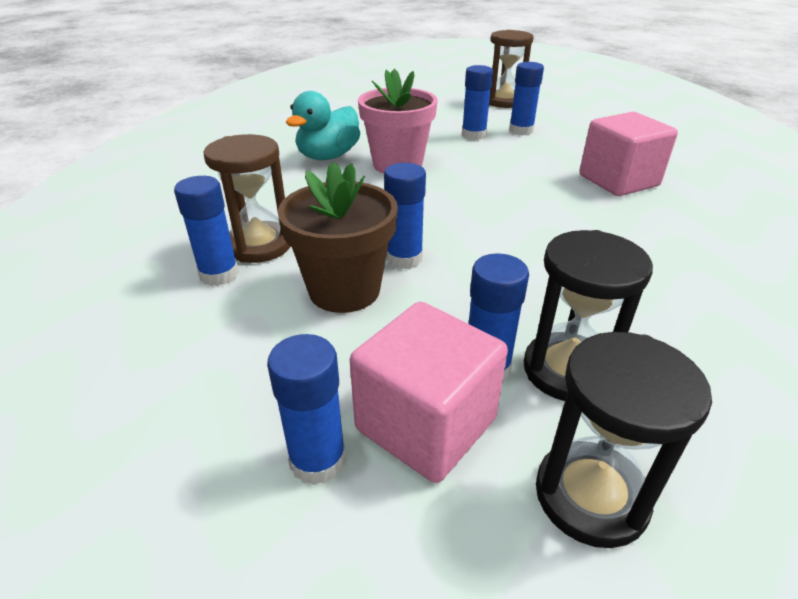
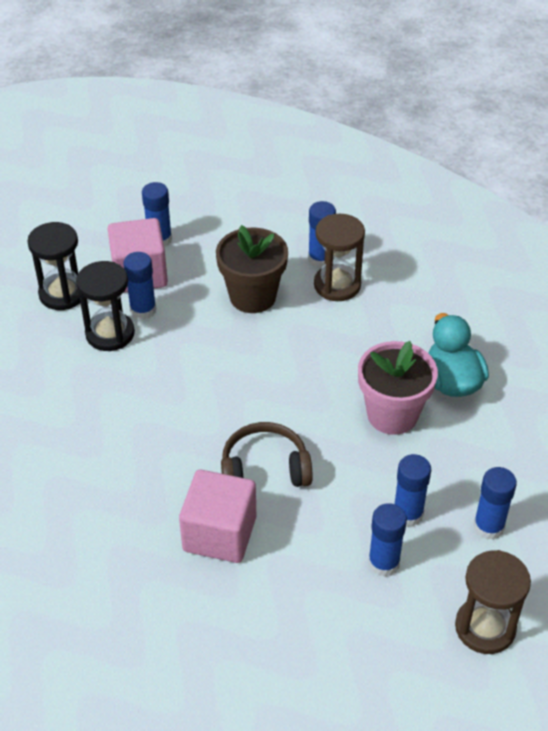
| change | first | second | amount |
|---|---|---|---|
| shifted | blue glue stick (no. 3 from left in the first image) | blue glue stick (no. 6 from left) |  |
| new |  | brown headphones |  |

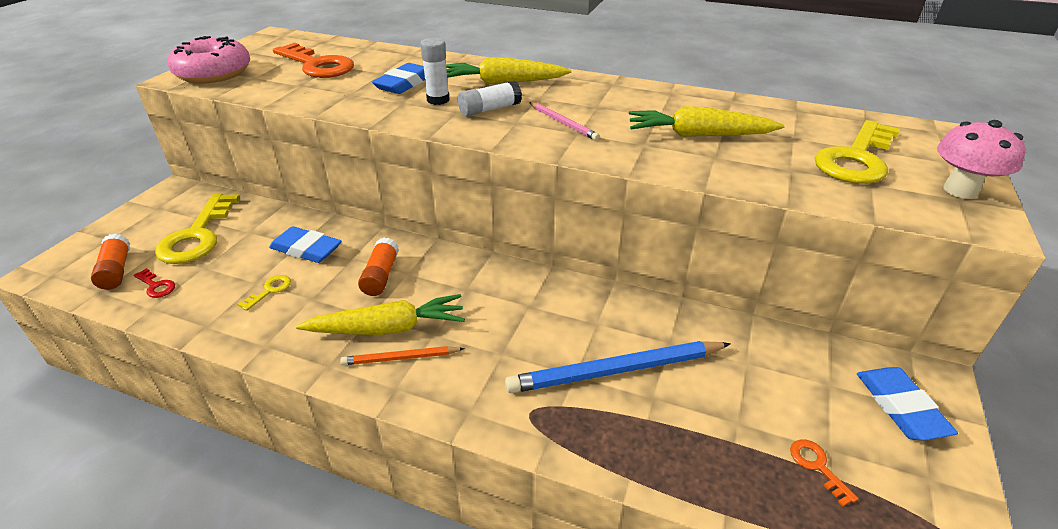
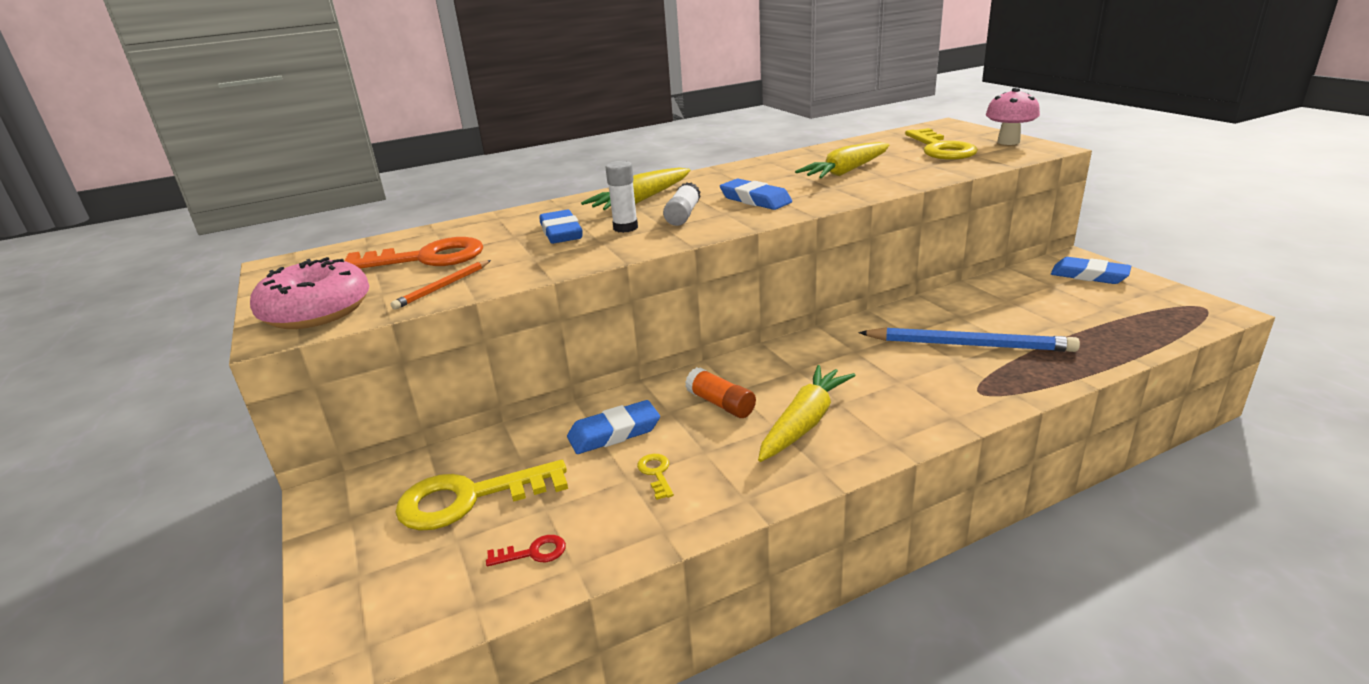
| change | first | second | amount |
|---|---|---|---|
| gone | orange glue stick (no. 1 from left) |  |  |
| rotated | yellow key (no. 1 from left) |  | 120 degrees clockwise |
| shifted | orange pencil |  |  |
| rotated | blue pencil |  | 105 degrees counterclockwise |
| swapped | pink pencil | blue eraser (no. 3 from left) |  |
| gone | orange key (no. 2 from left) |  |  |

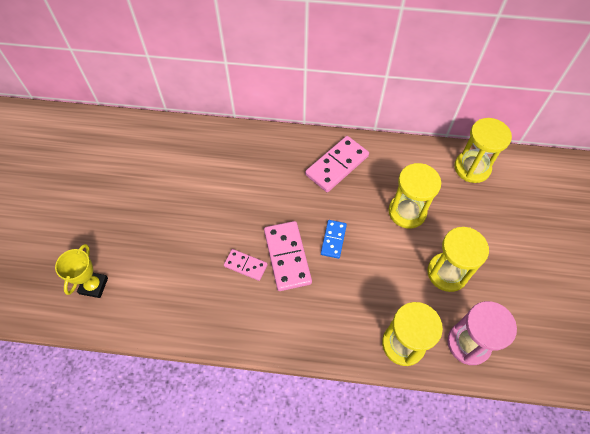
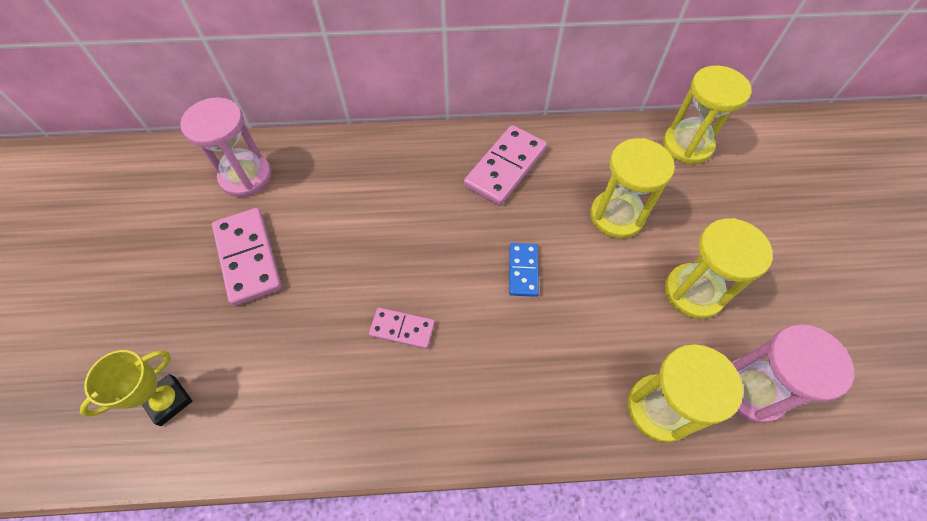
| change | first | second | amount |
|---|---|---|---|
| rotated | yellow trophy |  | 45 degrees clockwise |
| shifted | pink domino (no. 2 from left in the first image) | pink domino (no. 1 from left) |  |
| new |  | pink hourglass (no. 1 from left) |  |

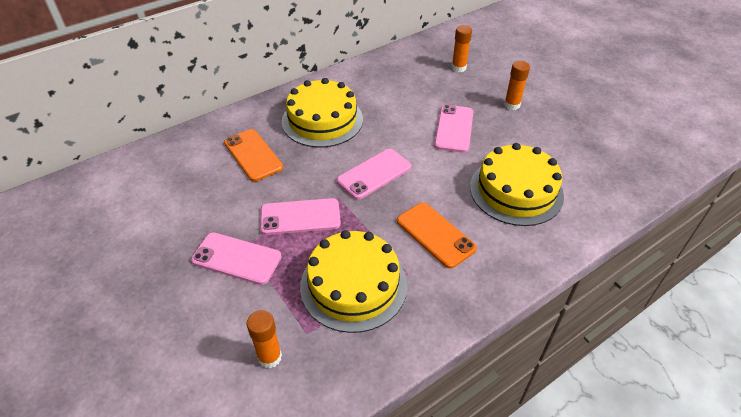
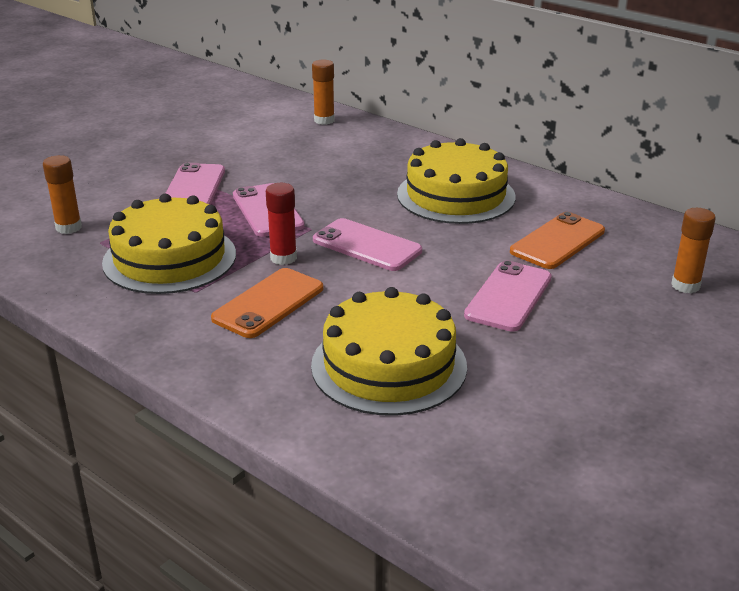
| change | first | second | amount |
|---|---|---|---|
| shifted | orange phone (no. 1 from left in the first image) | orange phone (no. 2 from left) |  |
| rotated | pink phone (no. 4 from left) |  | 60 degrees counterclockwise |
| shifted | orange glue stick (no. 3 from left in the first image) | orange glue stick (no. 2 from left) |  |
| new |  | red glue stick |  |

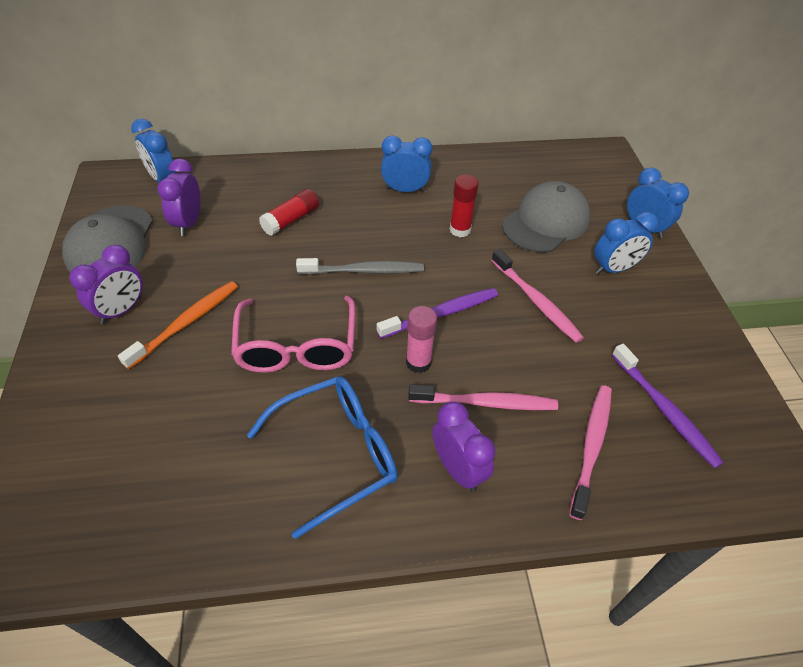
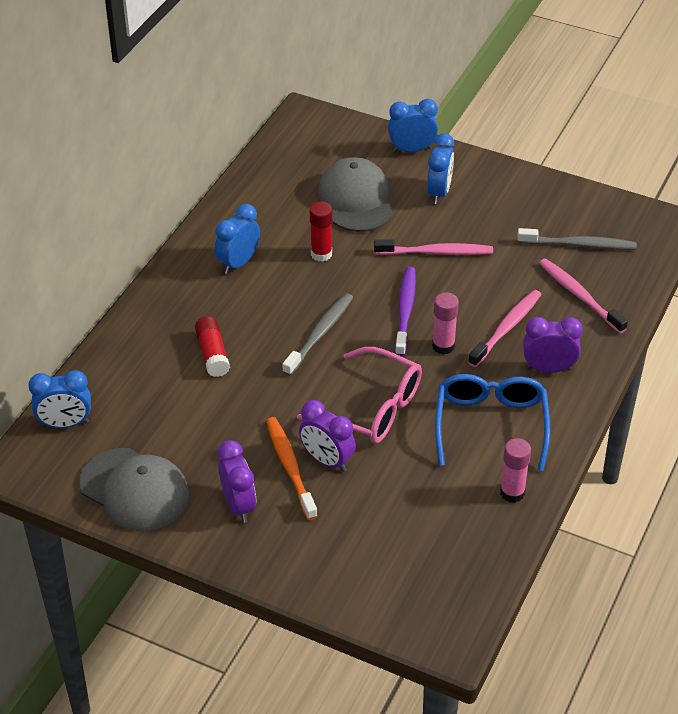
| change | first | second | amount |
|---|---|---|---|
| shifted | purple clock (no. 2 from left) |  |  |
| repainted | purple toothbrush (no. 2 from left) | grey toothbrush (no. 2 from left) |  |
| new |  | pink glue stick (no. 2 from left) |  |

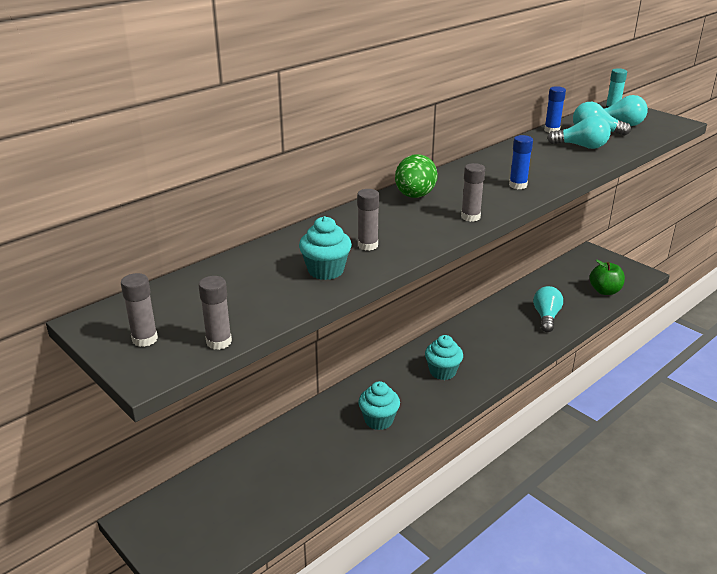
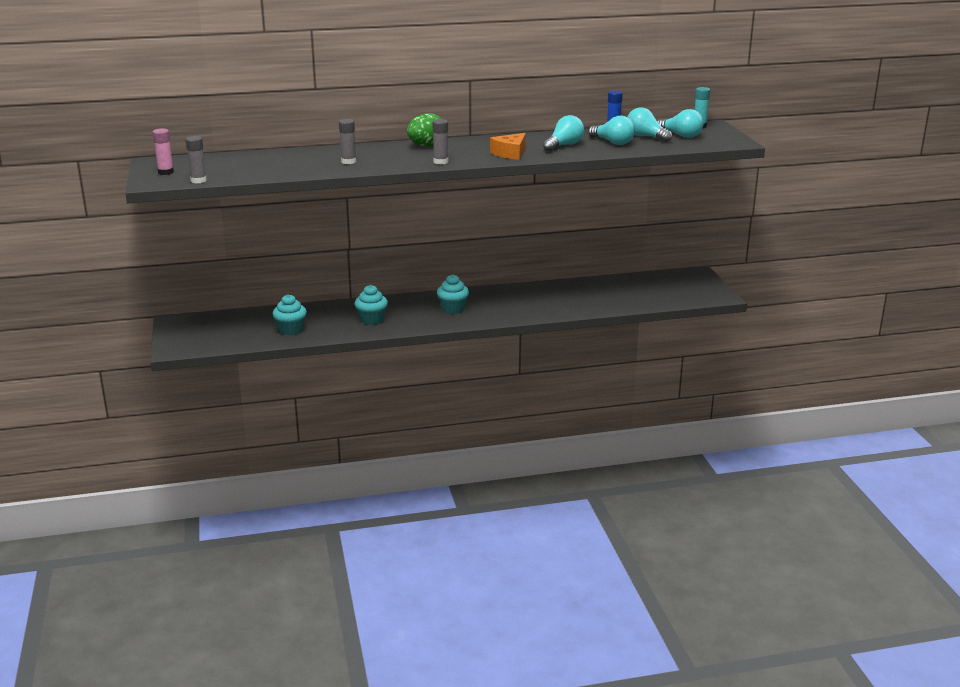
| change | first | second | amount |
|---|---|---|---|
| repainted | grey glue stick (no. 1 from left) | pink glue stick |  |
| shifted | turquoise cupcake (no. 1 from left) |  |  |
| swapped | blue glue stick (no. 1 from left) | orange cheese |  |
| shifted | turquoise light bulb (no. 1 from left) |  |  |
| gone | green apple |  |  |

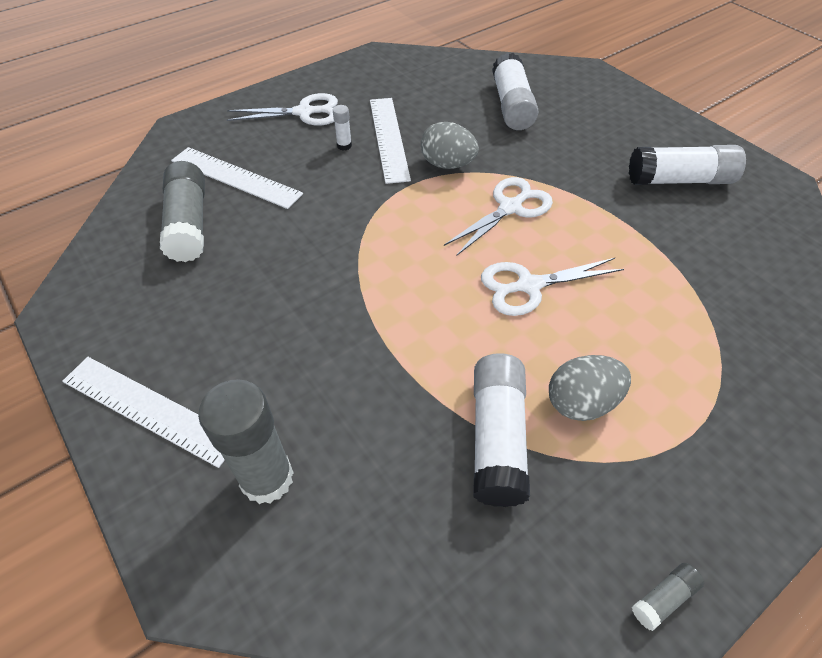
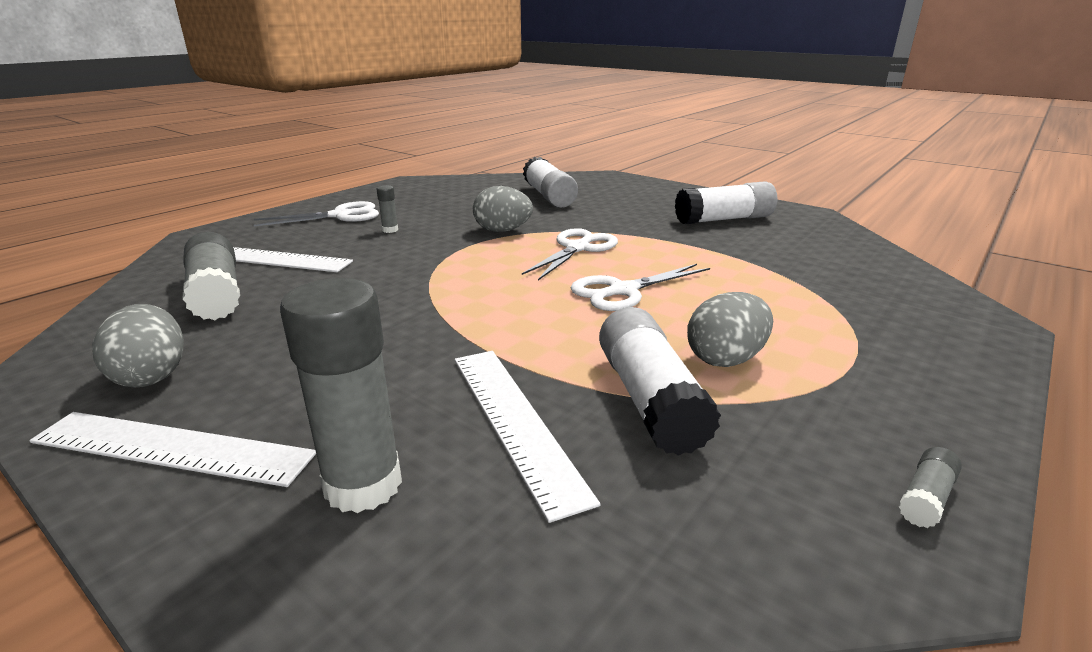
| change | first | second | amount |
|---|---|---|---|
| repainted | white glue stick (no. 1 from left) | grey glue stick (no. 3 from left) |  |
| shifted | white ruler (no. 3 from left) |  |  |
| new |  | grey egg (no. 1 from left) |  |

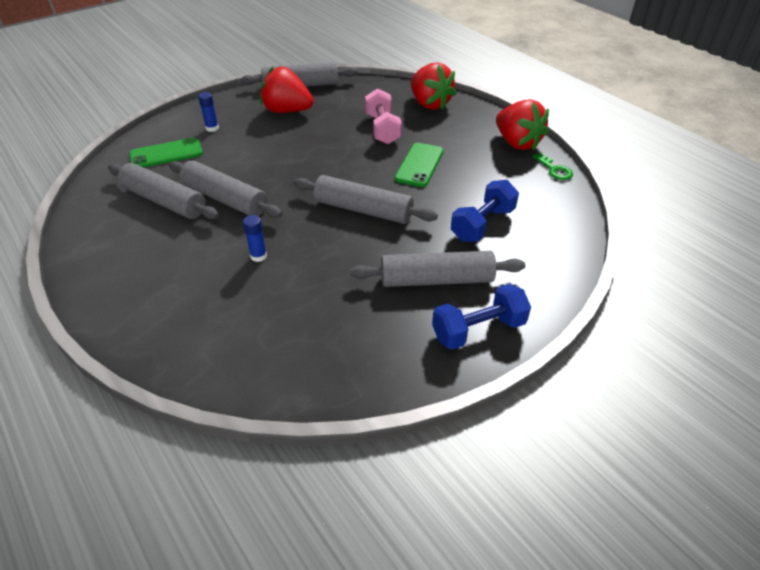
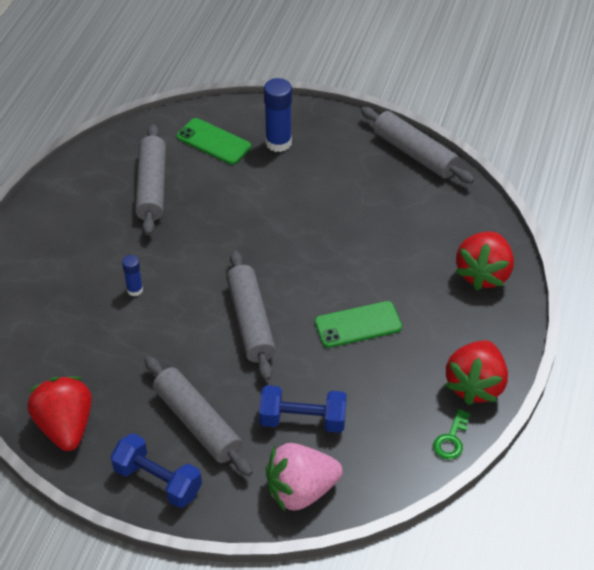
| change | first | second | amount |
|---|---|---|---|
| gone | grey rolling pin (no. 2 from left) |  |  |
| scaled | blue glue stick (no. 1 from left in the first image) | blue glue stick (no. 2 from left) | x1.82 |
| shifted | red strawberry (no. 1 from left) |  |  |
| gone | pink dumbbell |  |  |
| new |  | pink strawberry |  |

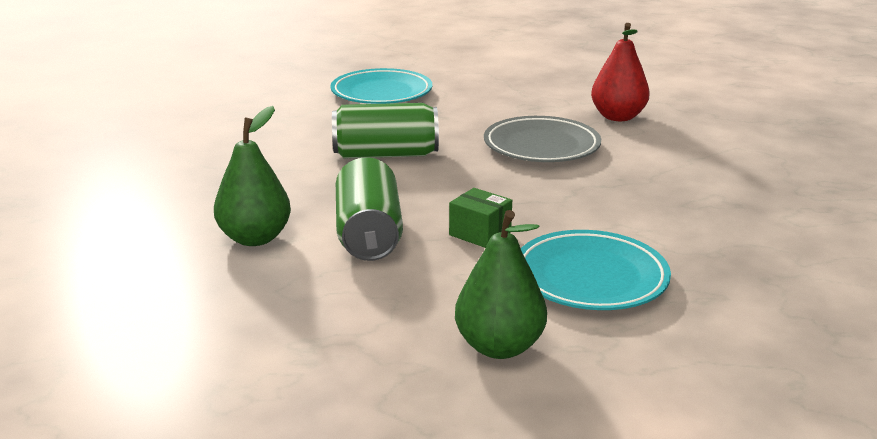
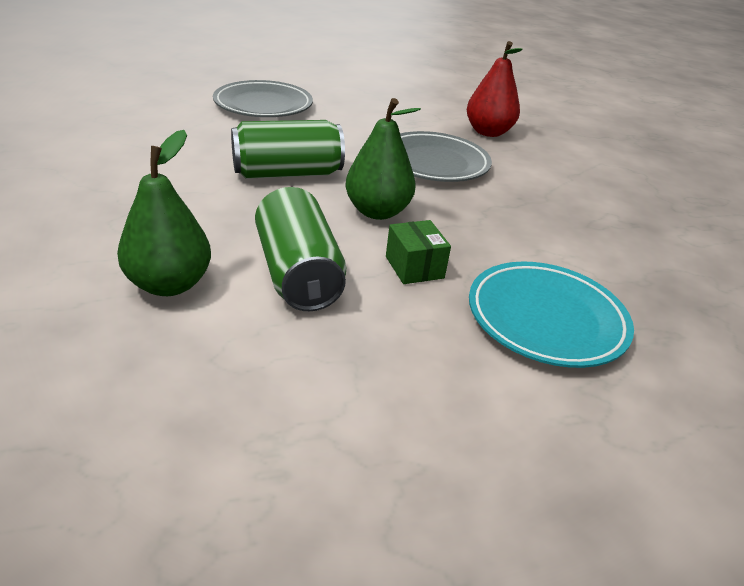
| change | first | second | amount |
|---|---|---|---|
| repainted | turquoise plate (no. 1 from left) | grey plate (no. 1 from left) |  |
| rotated | green box |  | 45 degrees clockwise |
| shifted | green pear (no. 2 from left) |  |  |

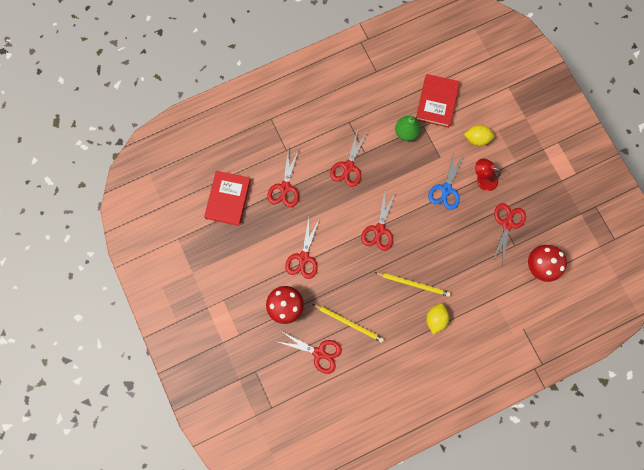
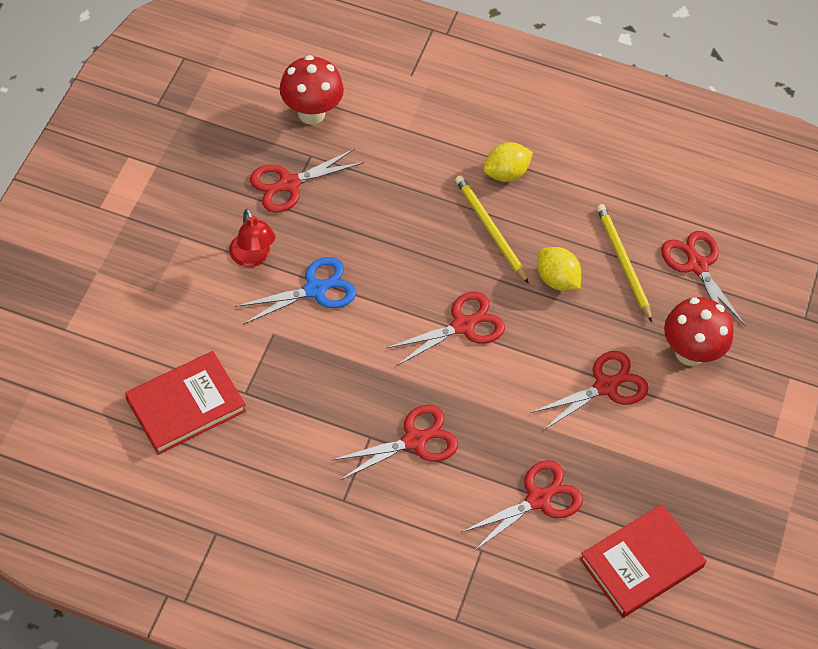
| change | first | second | amount |
|---|---|---|---|
| gone | green pear |  |  |
| shifted | yellow lemon (no. 2 from left) |  |  |

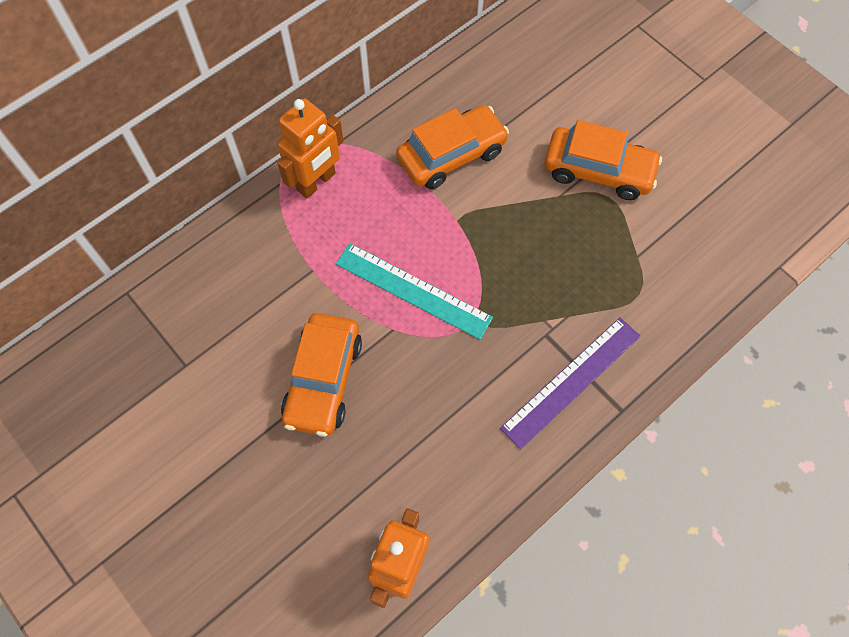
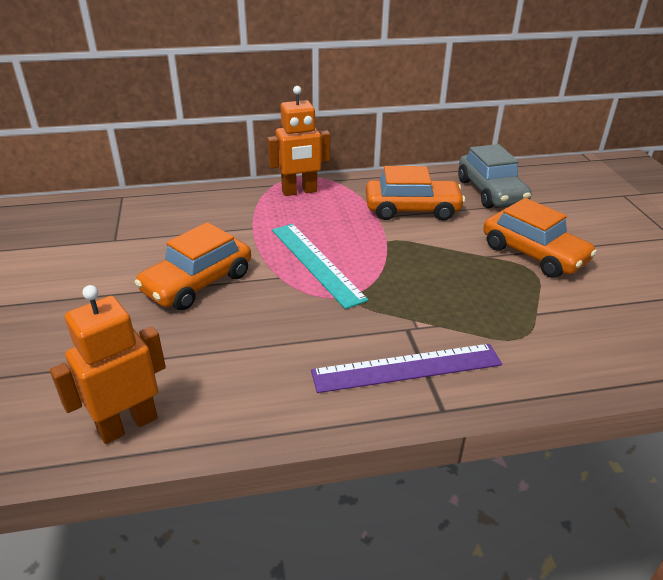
| change | first | second | amount |
|---|---|---|---|
| new |  | grey car |  |

